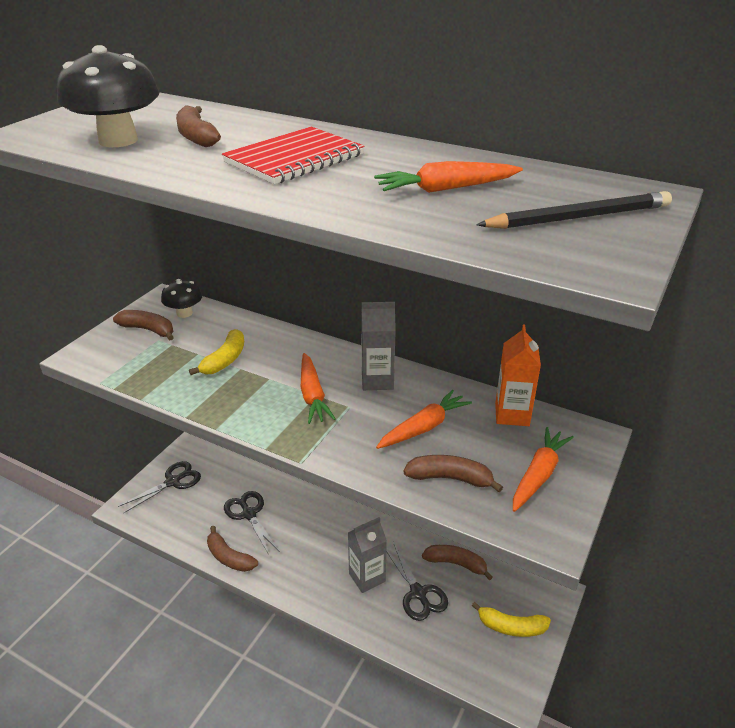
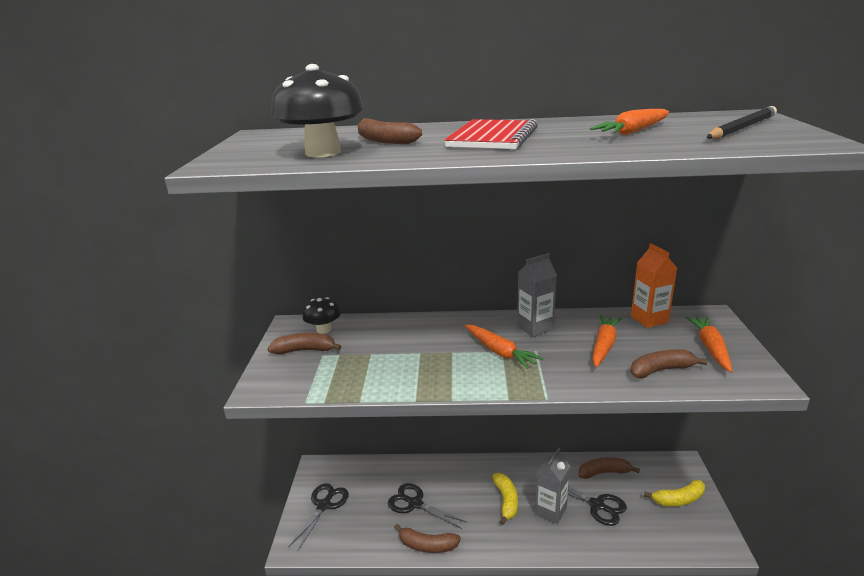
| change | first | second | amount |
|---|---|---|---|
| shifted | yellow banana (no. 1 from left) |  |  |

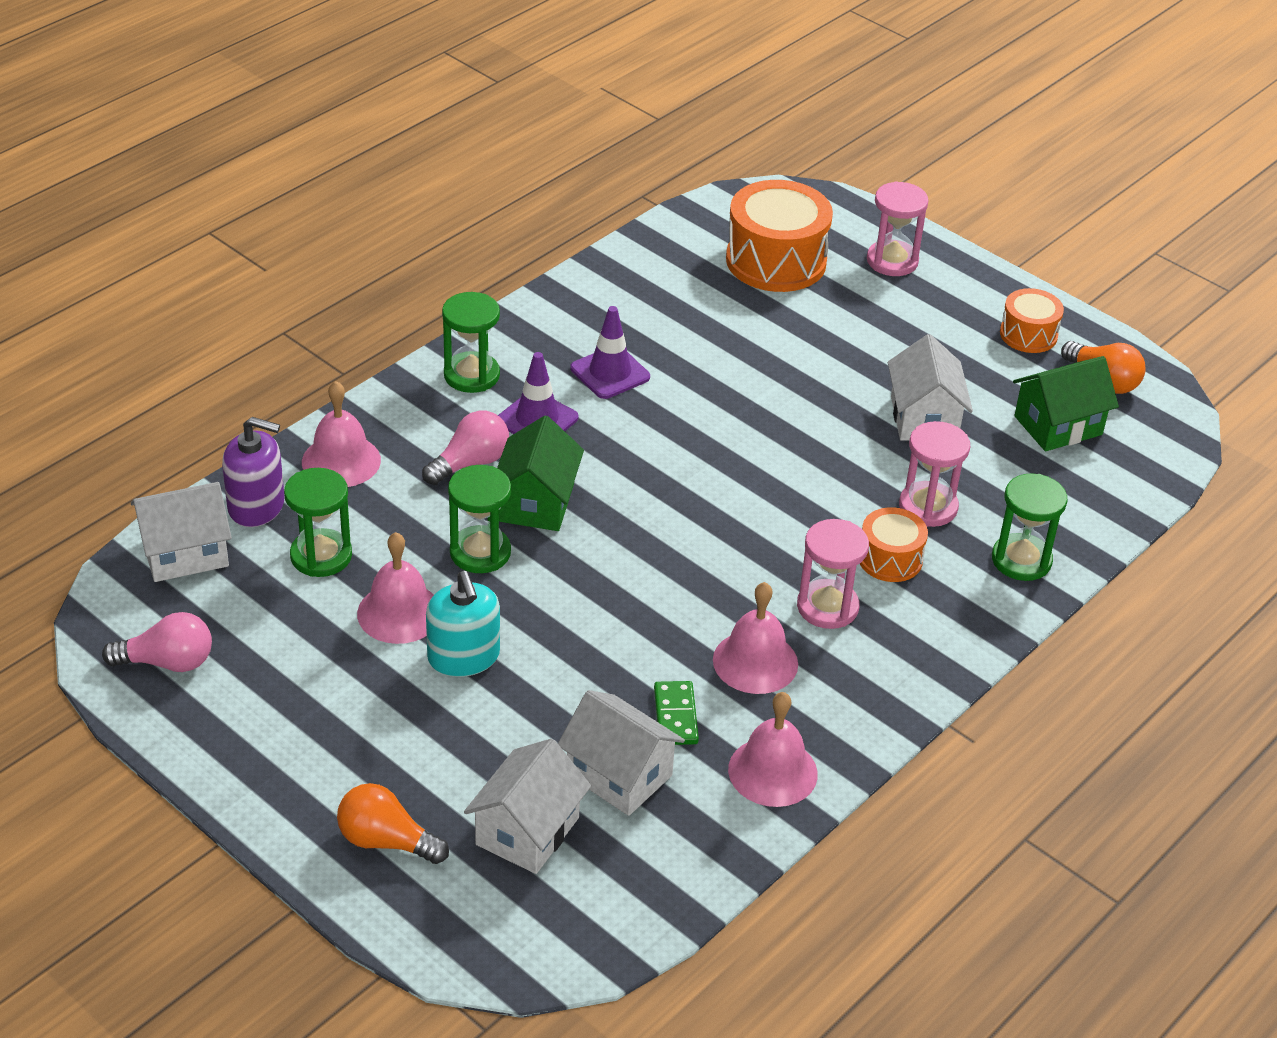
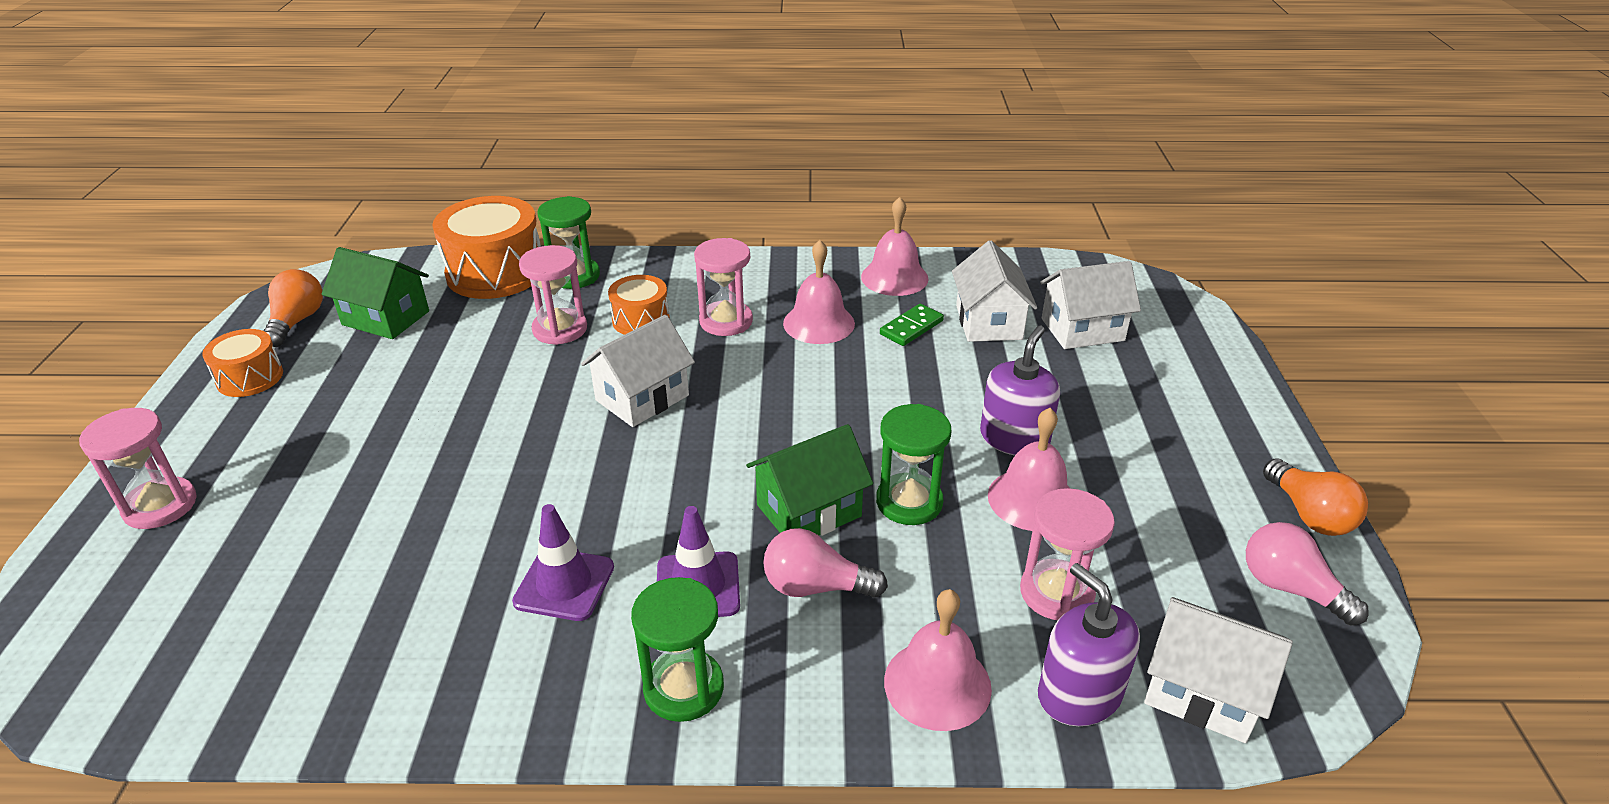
| change | first | second | amount |
|---|---|---|---|
| repainted | green hourglass (no. 1 from left) | pink hourglass (no. 4 from left) |  |
| shifted | orange light bulb (no. 1 from left in the first image) | orange light bulb (no. 2 from left) |  |
| repainted | turquoise soap dispenser | purple soap dispenser (no. 1 from left) |  |
| shifted | orange drum (no. 1 from left in the first image) | orange drum (no. 2 from left) |  |
| shifted | white house (no. 4 from left in the first image) | white house (no. 1 from left) |  |

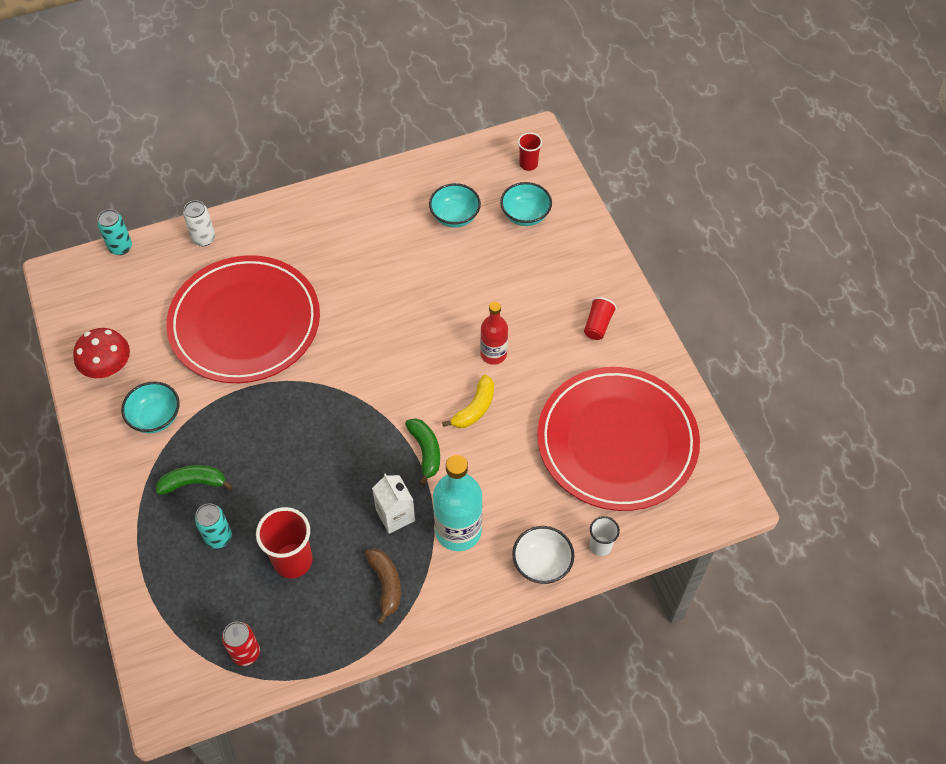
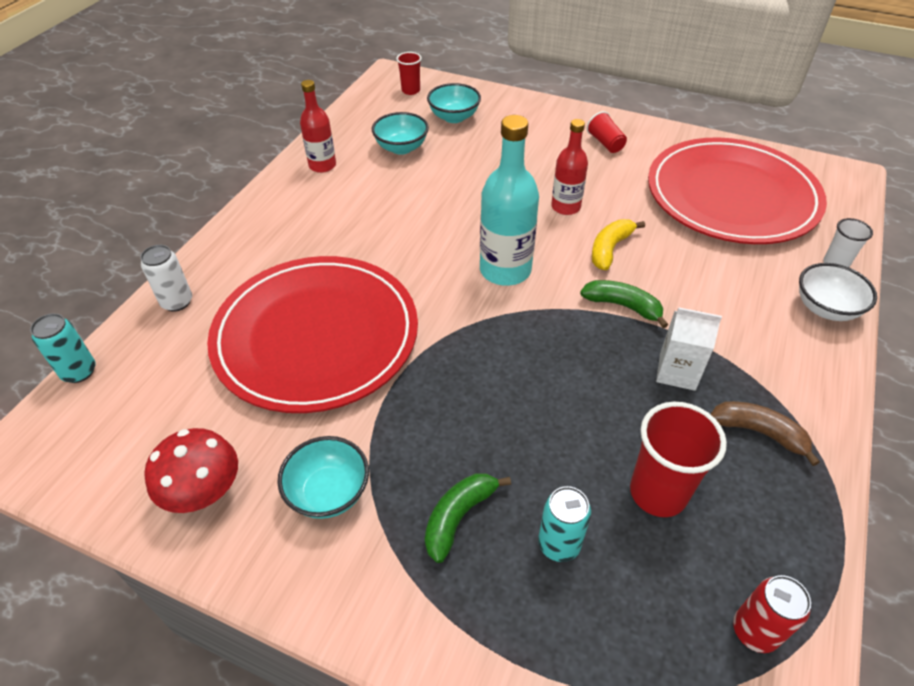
| change | first | second | amount |
|---|---|---|---|
| shifted | turquoise bottle |  |  |
| rotated | yellow banana |  | 135 degrees counterclockwise |
| new |  | red bottle (no. 1 from left) |  |

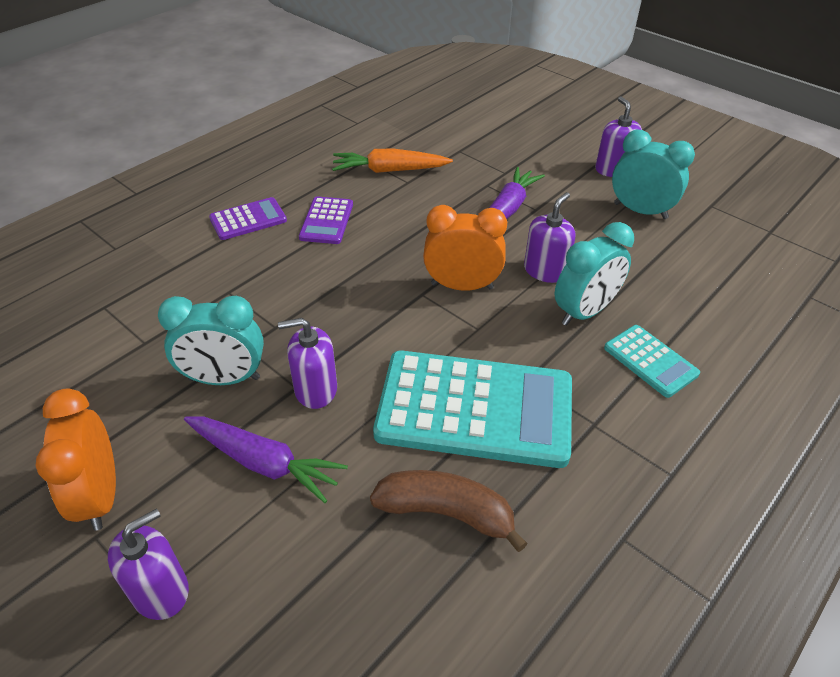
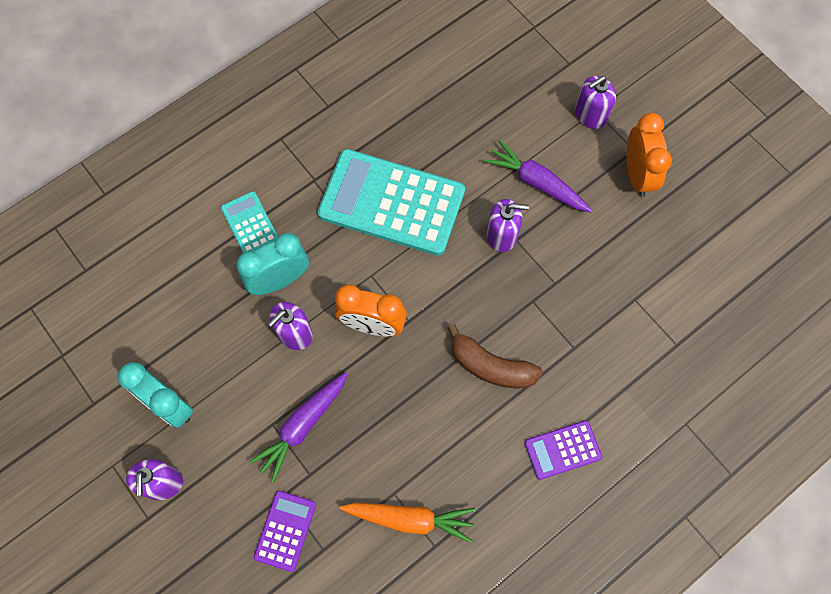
| change | first | second | amount |
|---|---|---|---|
| gone | turquoise clock (no. 1 from left) |  |  |
| shifted | purple calculator (no. 2 from left in the first image) | purple calculator (no. 1 from left) |  |
| shifted | brown banana |  |  |

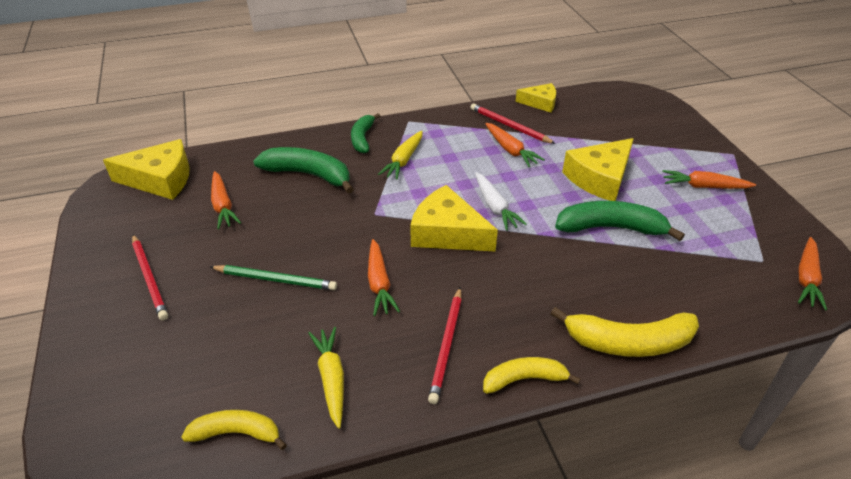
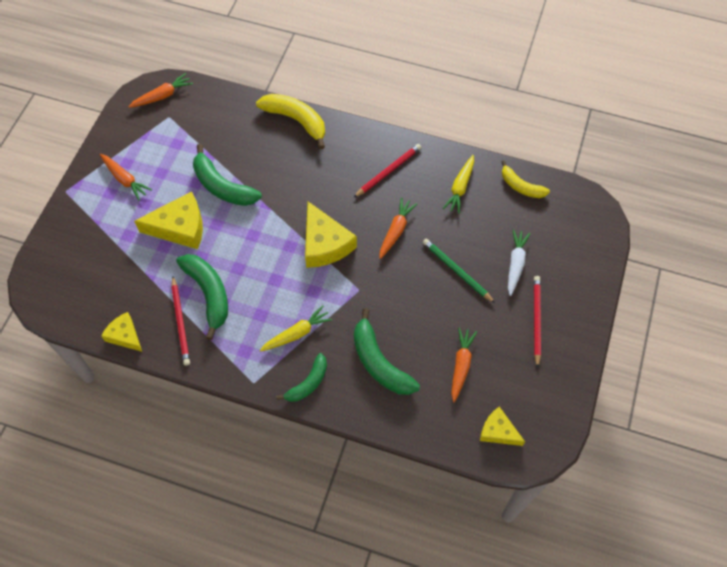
| change | first | second | amount |
|---|---|---|---|
| scaled | yellow cheese (no. 1 from left in the first image) | yellow cheese (no. 4 from left) | x0.60 |
| shifted | white carrot |  |  |
| gone | yellow banana (no. 2 from left) |  |  |
| swapped | orange carrot (no. 3 from left) | green banana (no. 1 from left) |  |

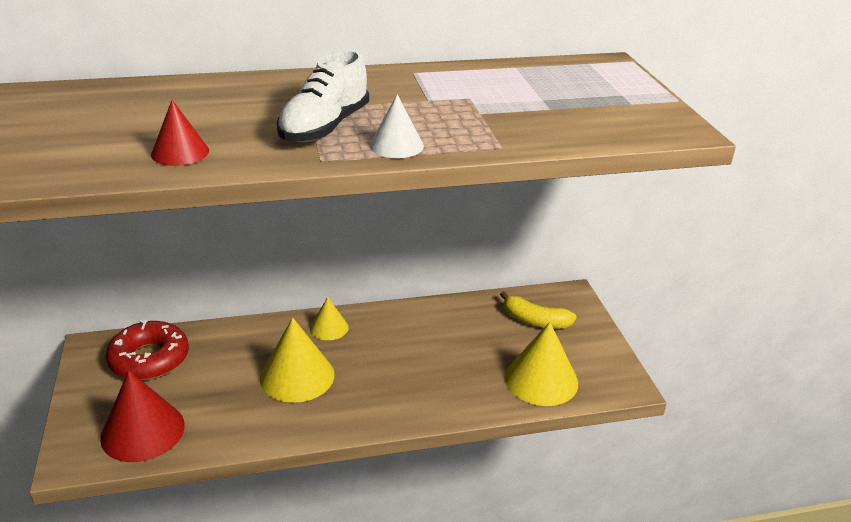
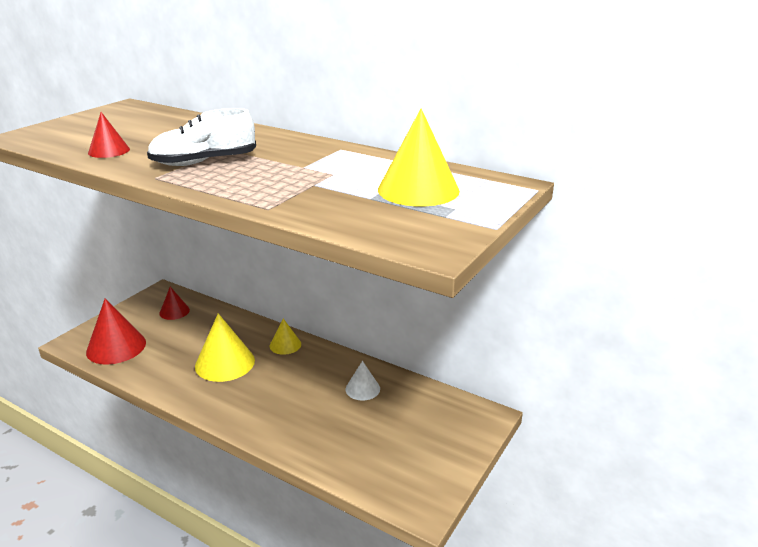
| change | first | second | amount |
|---|---|---|---|
| swapped | red donut | red cone (no. 3 from left) |  |
| shifted | white cone |  |  |
| gone | yellow banana |  |  |
| shifted | yellow cone (no. 3 from left) |  |  |

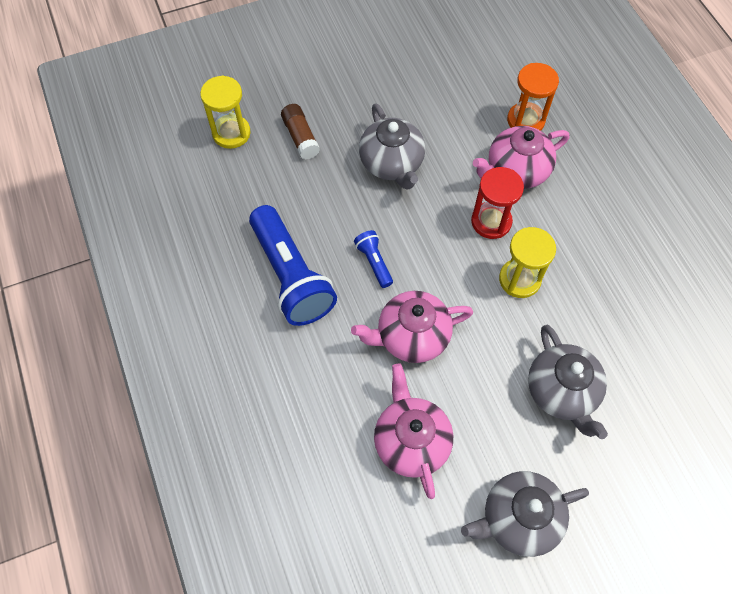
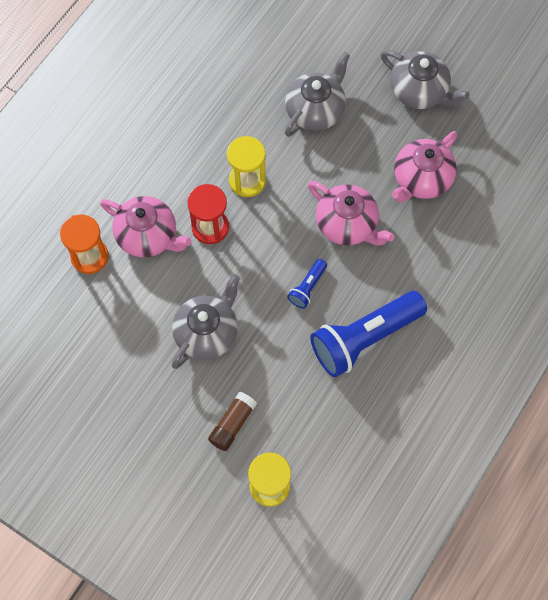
| change | first | second | amount |
|---|---|---|---|
| rotated | blue flashlight (no. 1 from left in the first image) | blue flashlight (no. 2 from left) | 150 degrees counterclockwise |

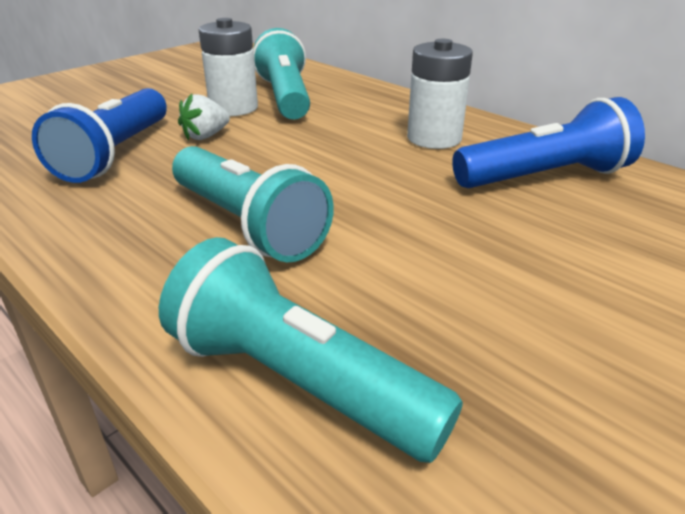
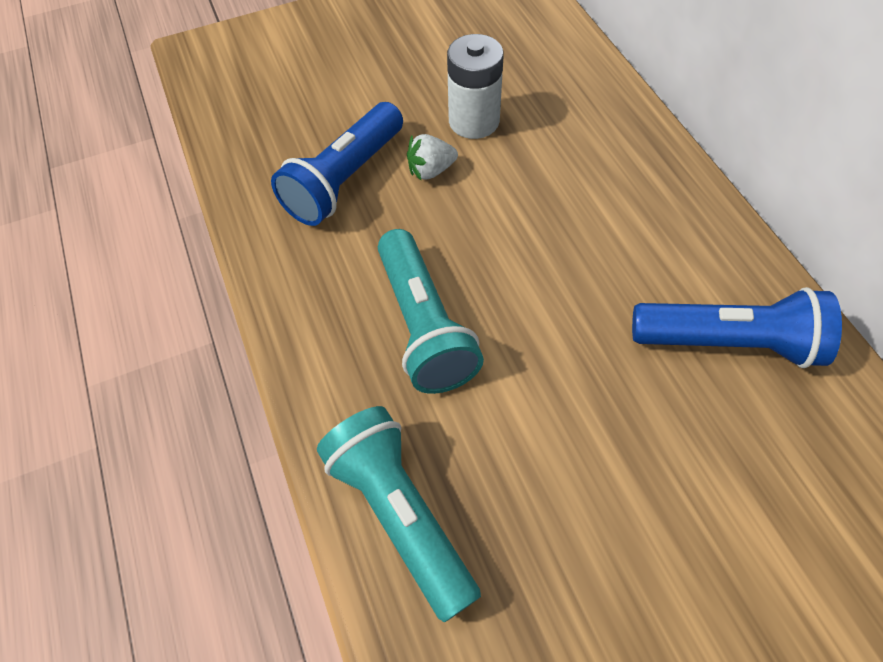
| change | first | second | amount |
|---|---|---|---|
| gone | turquoise flashlight (no. 2 from left) |  |  |
| gone | white battery (no. 2 from left) |  |  |

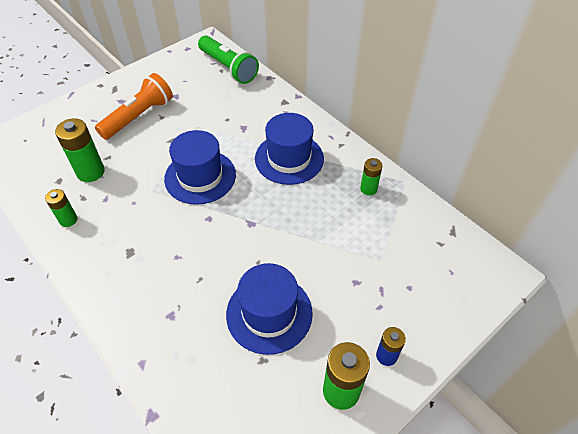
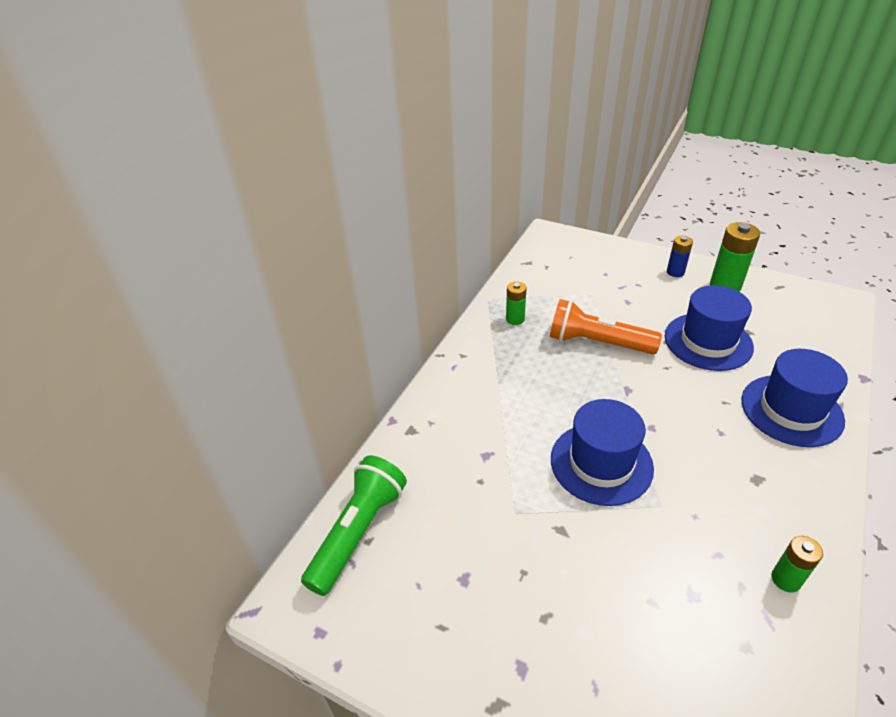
| change | first | second | amount |
|---|---|---|---|
| gone | green battery (no. 2 from left) |  |  |
| shifted | orange flashlight |  |  |
| shifted | blue hat (no. 3 from left) |  |  |

